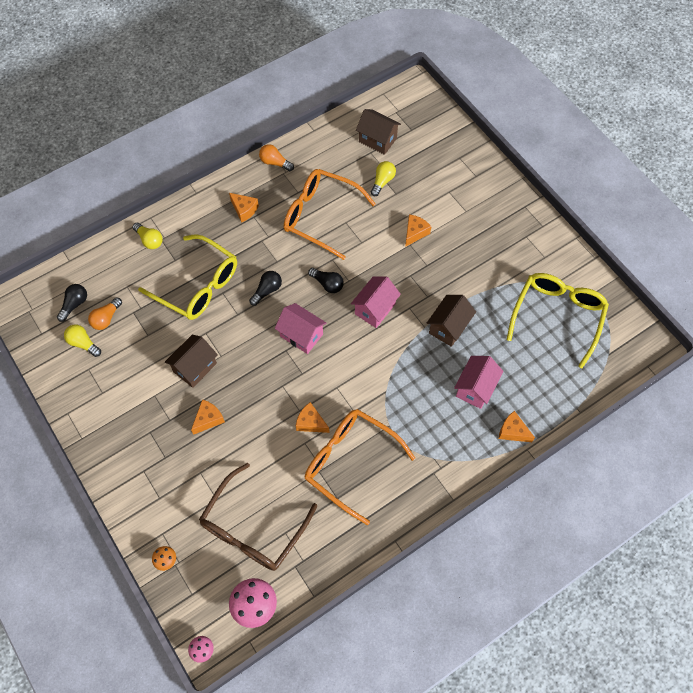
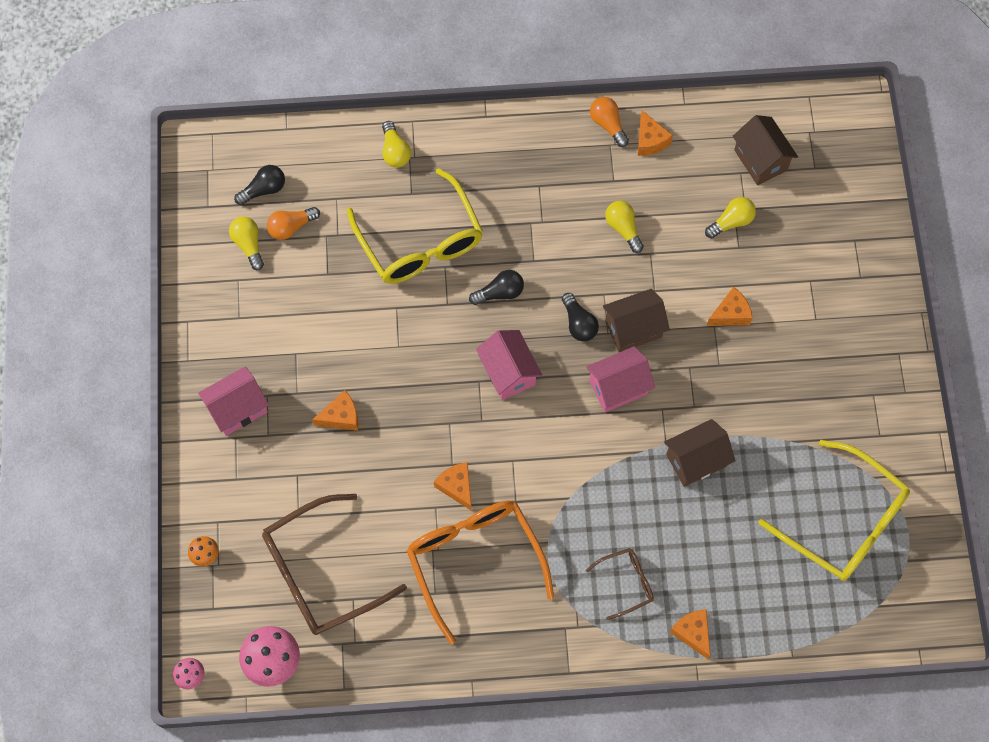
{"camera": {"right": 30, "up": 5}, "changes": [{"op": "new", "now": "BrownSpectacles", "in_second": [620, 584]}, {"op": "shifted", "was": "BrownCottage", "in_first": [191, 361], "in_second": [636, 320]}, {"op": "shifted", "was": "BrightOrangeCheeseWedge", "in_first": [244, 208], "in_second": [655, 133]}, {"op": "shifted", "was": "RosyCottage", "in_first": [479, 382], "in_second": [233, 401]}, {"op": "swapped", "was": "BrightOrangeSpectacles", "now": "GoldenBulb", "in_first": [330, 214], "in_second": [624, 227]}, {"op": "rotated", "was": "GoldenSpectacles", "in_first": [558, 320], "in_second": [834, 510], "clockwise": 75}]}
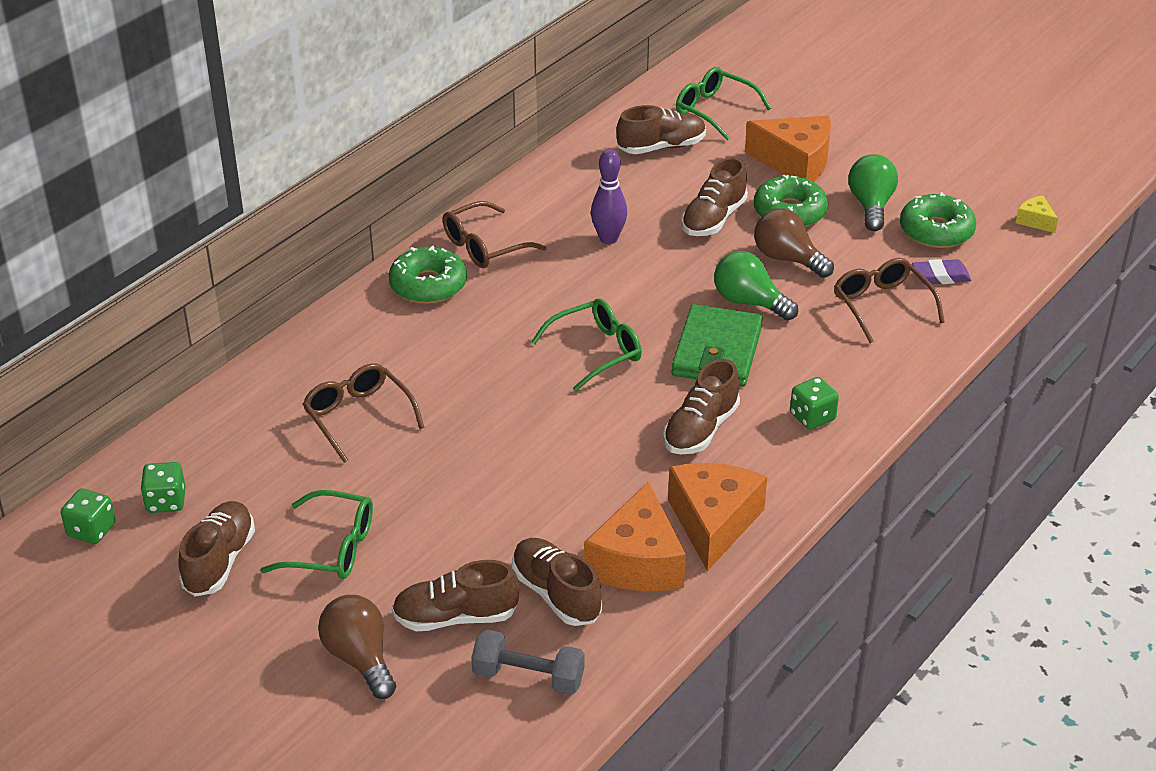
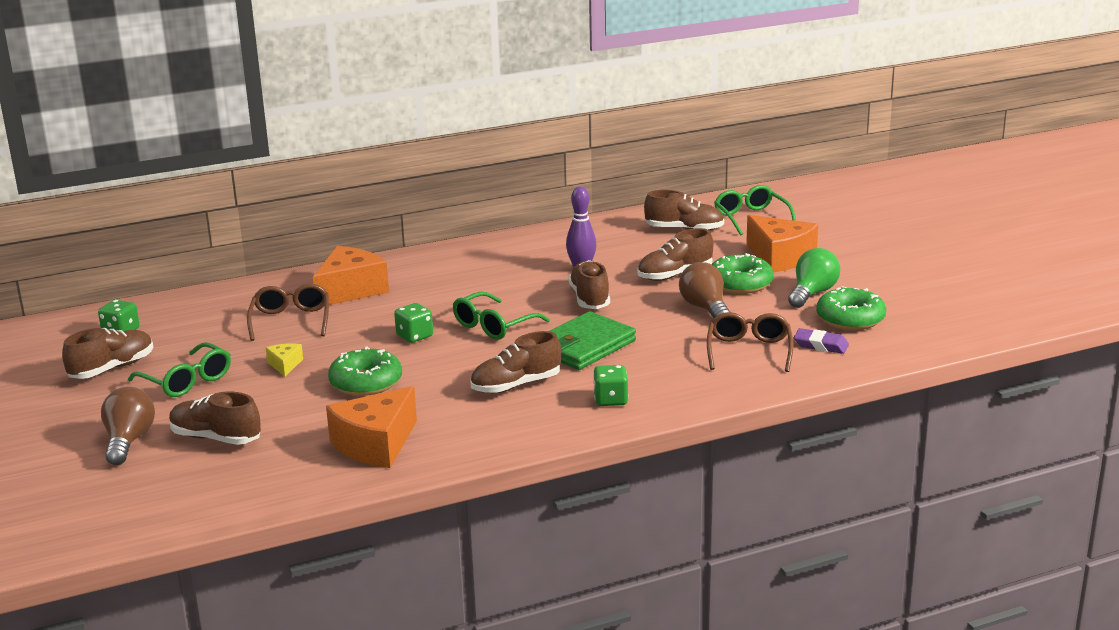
{"camera": {"right": 30, "up": -15}, "changes": [{"op": "gone", "was": "BrownSpectacles", "in_first": [495, 234]}, {"op": "gone", "was": "GrayFreeWeight", "in_first": [528, 662]}, {"op": "gone", "was": "LeafGreenBulb", "in_first": [756, 286]}, {"op": "shifted", "was": "LeafGreenDie", "in_first": [88, 516], "in_second": [413, 323]}, {"op": "shifted", "was": "LeafGreenGlazedDonut", "in_first": [428, 275], "in_second": [365, 371]}, {"op": "shifted", "was": "BrownSneaker", "in_first": [557, 582], "in_second": [589, 284]}, {"op": "shifted", "was": "BrightOrangeCheeseWedge", "in_first": [717, 517], "in_second": [351, 275]}, {"op": "shifted", "was": "GoldenCheeseWedge", "in_first": [1037, 214], "in_second": [284, 360]}, {"op": "rotated", "was": "LeafGreenSpectacles", "in_first": [586, 344], "in_second": [501, 316], "clockwise": 135}]}
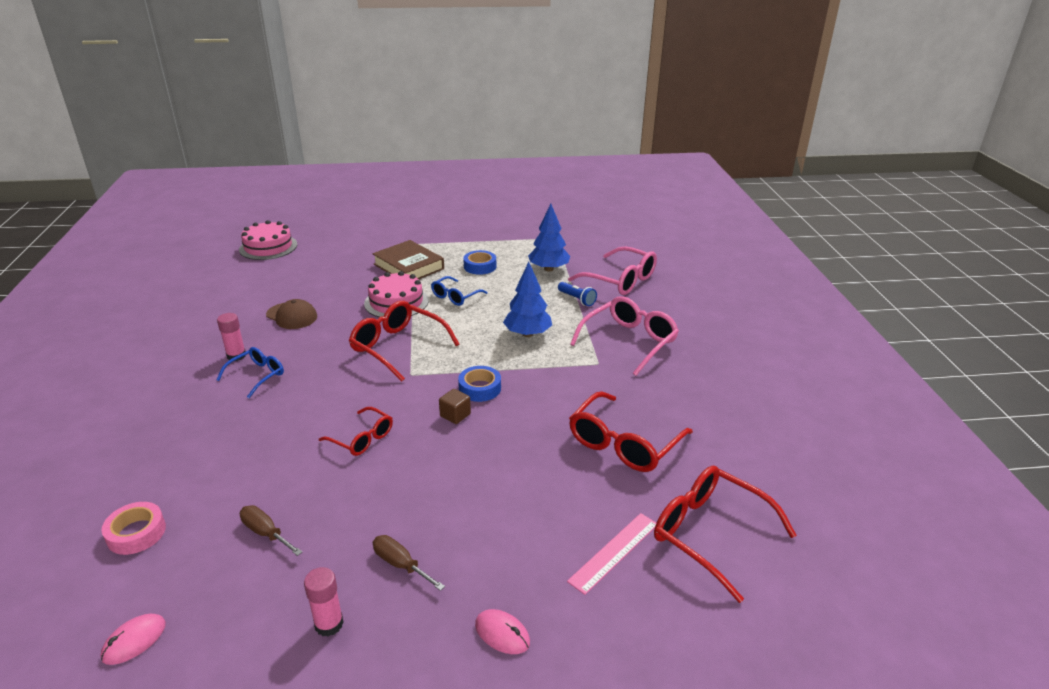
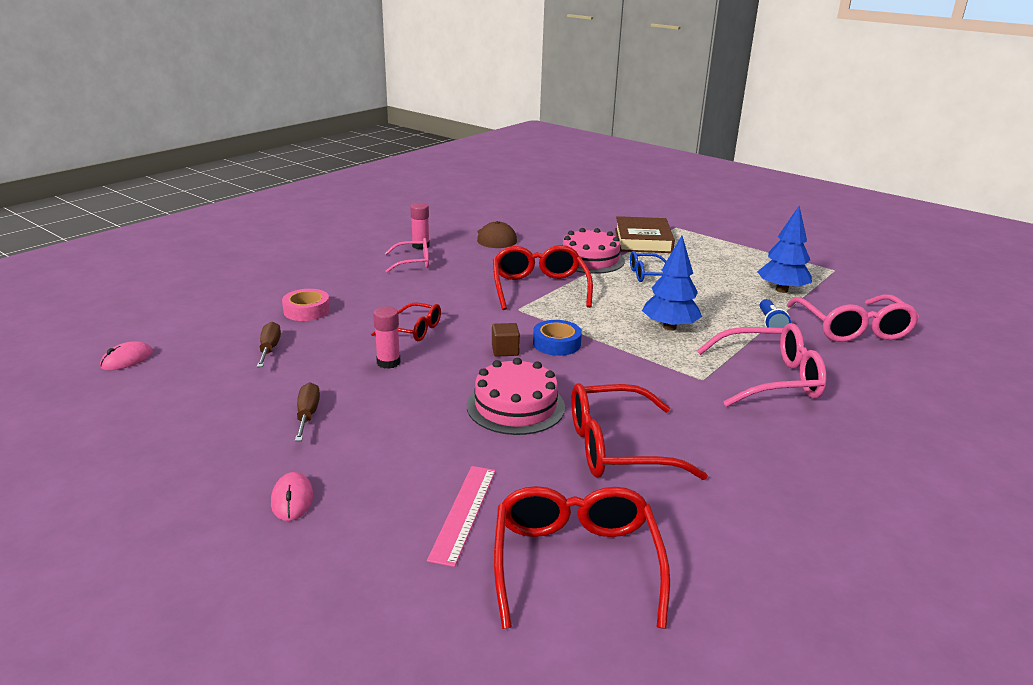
{"camera": {"right": 45, "up": -5}, "changes": [{"op": "gone", "was": "CobaltTape", "in_first": [479, 262]}, {"op": "shifted", "was": "RosyTape", "in_first": [134, 528], "in_second": [306, 305]}, {"op": "shifted", "was": "RosyCake", "in_first": [268, 240], "in_second": [516, 396]}, {"op": "shifted", "was": "RosyStickOfGlue", "in_first": [324, 602], "in_second": [387, 338]}, {"op": "repainted", "was": "CobaltSpectacles", "now": "RosySpectacles", "in_first": [250, 372], "in_second": [407, 255]}, {"op": "rotated", "was": "RosyMouse", "in_first": [133, 639], "in_second": [126, 355], "clockwise": -45}, {"op": "rotated", "was": "RedSpectacles", "in_first": [356, 431], "in_second": [406, 322], "clockwise": -60}, {"op": "rotated", "was": "RosyRuler", "in_first": [611, 554], "in_second": [461, 516], "clockwise": -75}]}
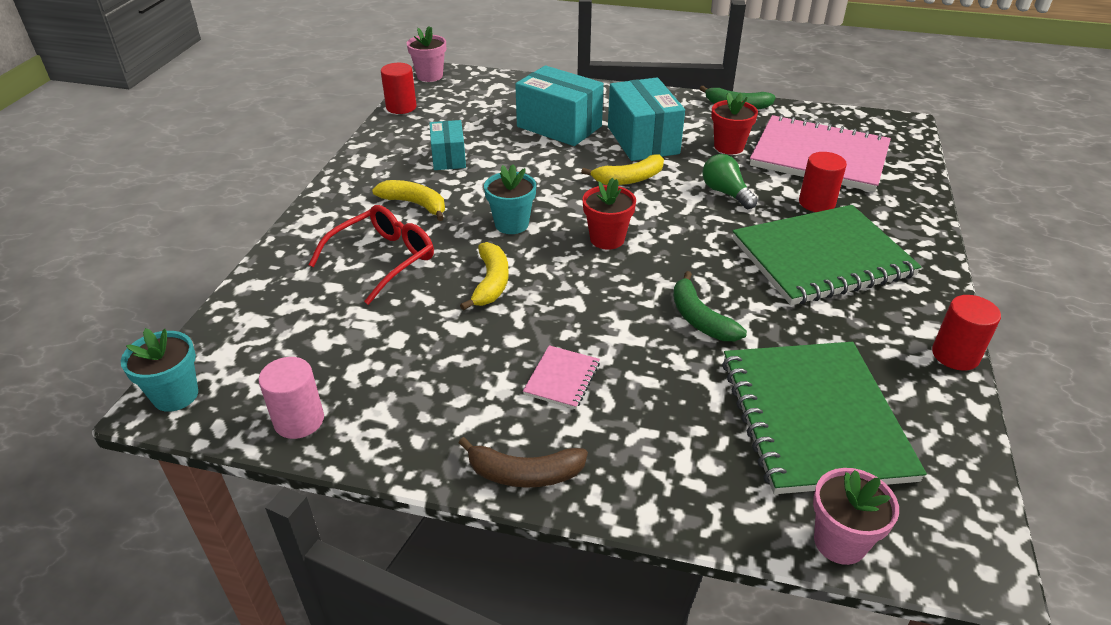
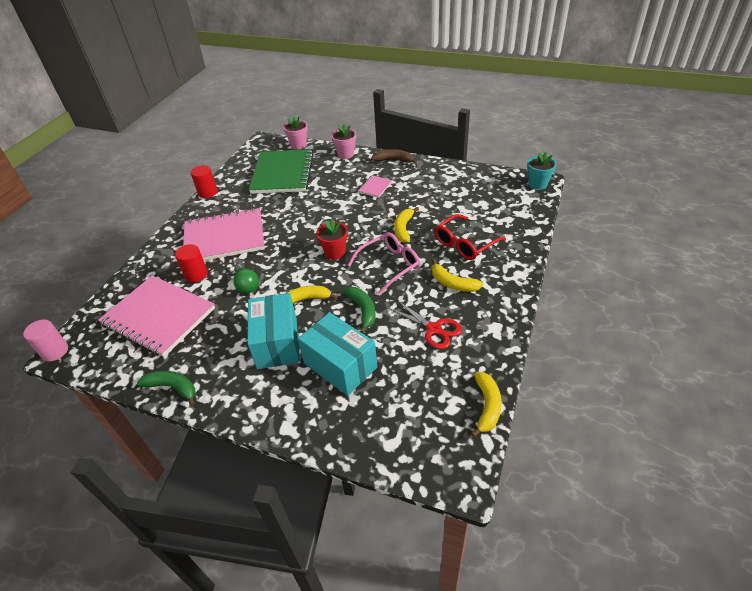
{"camera": {"right": -170, "up": 5}, "changes": [{"op": "gone", "was": "RedFlowerPot", "in_first": [734, 123]}, {"op": "shifted", "was": "RosySolidCylinder", "in_first": [291, 398], "in_second": [45, 340]}, {"op": "shifted", "was": "RosyFlowerPot", "in_first": [426, 54], "in_second": [343, 141]}, {"op": "shifted", "was": "LeafGreenBanana", "in_first": [710, 306], "in_second": [359, 310]}, {"op": "swapped", "was": "RedSolidCylinder", "now": "GoldenBanana", "in_first": [398, 88], "in_second": [486, 404]}, {"op": "swapped", "was": "AquaParcel", "now": "RedShears", "in_first": [447, 145], "in_second": [425, 324]}, {"op": "swapped", "was": "AquaFlowerPot", "now": "RosySpectacles", "in_first": [510, 199], "in_second": [384, 263]}, {"op": "repainted", "was": "LeafGreenExerciseBook", "now": "RosyExerciseBook", "in_first": [827, 255], "in_second": [224, 234]}]}
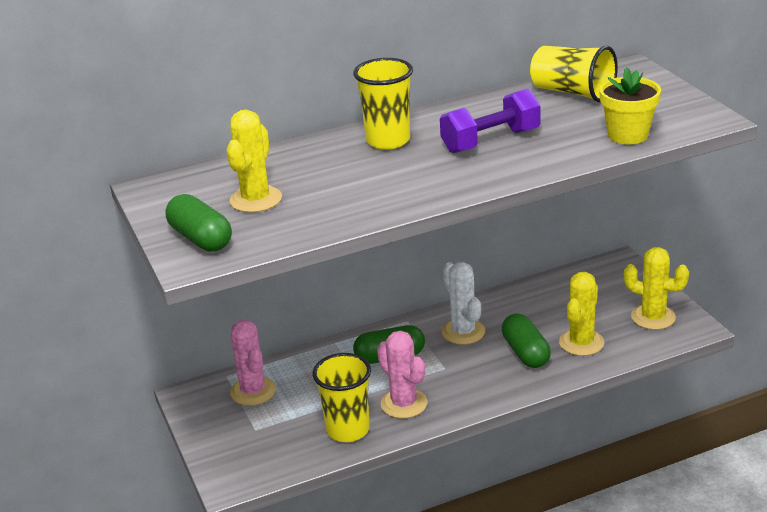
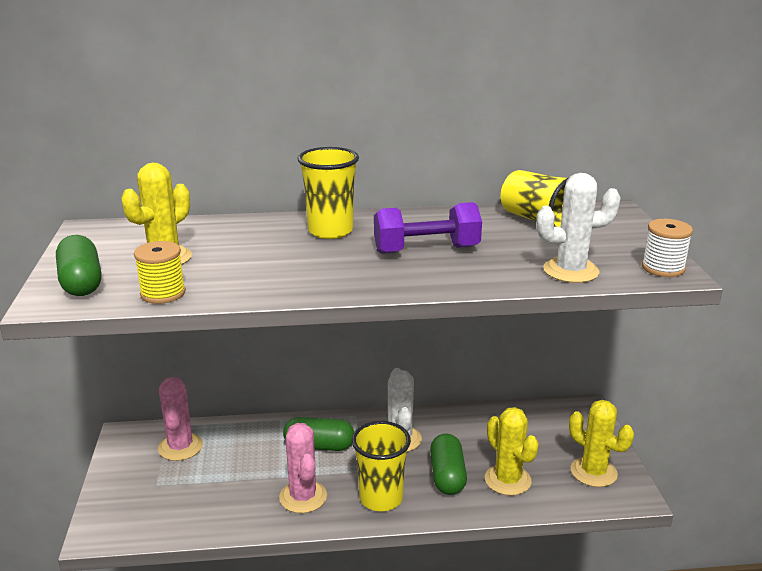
{"camera": {"right": 15, "up": -5}, "changes": [{"op": "new", "now": "GoldenReelOfThread", "in_second": [160, 272]}, {"op": "new", "now": "SnowWhiteReelOfThread", "in_second": [667, 248]}, {"op": "shifted", "was": "GoldenBeaker", "in_first": [341, 397], "in_second": [381, 466]}, {"op": "swapped", "was": "GoldenFlowerPot", "now": "SnowWhitePricklyPlant", "in_first": [630, 105], "in_second": [578, 228]}, {"op": "rotated", "was": "GoldenPricklyPlant", "in_first": [581, 314], "in_second": [512, 451], "clockwise": -75}]}
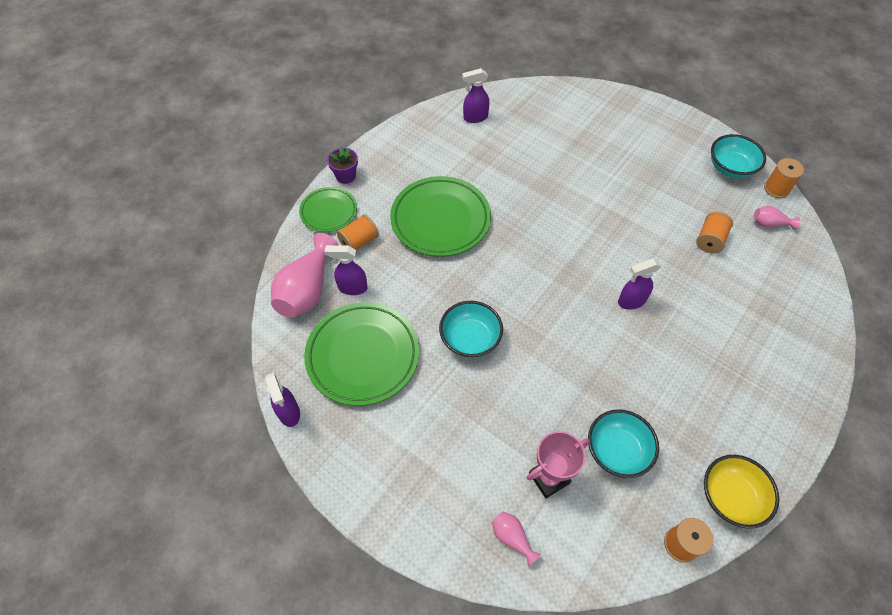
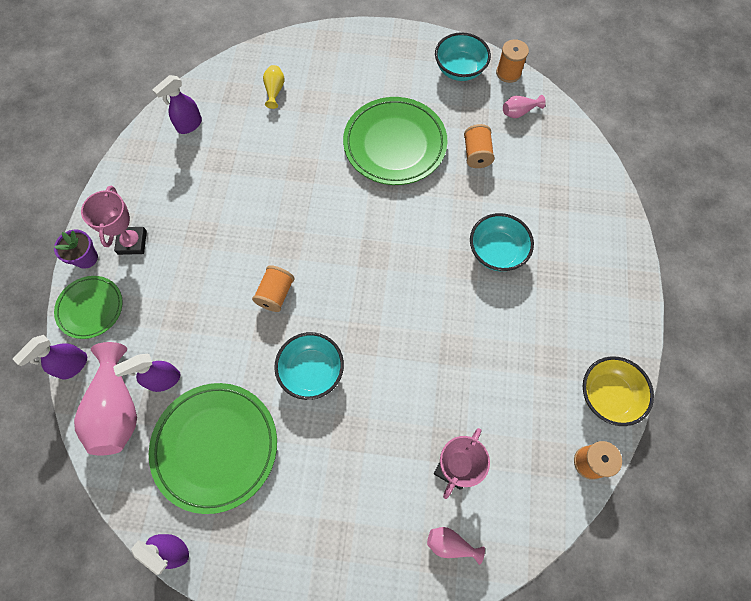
{"camera": {"right": -30, "up": 10}, "changes": [{"op": "new", "now": "RosyTrophy", "in_second": [114, 220]}, {"op": "new", "now": "GoldenVase", "in_second": [273, 87]}, {"op": "shifted", "was": "BrightOrangeReelOfThread", "in_first": [358, 232], "in_second": [273, 288]}, {"op": "shifted", "was": "LeafGreenPlate", "in_first": [440, 216], "in_second": [395, 141]}, {"op": "shifted", "was": "AquaDeepDish", "in_first": [623, 443], "in_second": [502, 242]}, {"op": "shifted", "was": "VioletSprayCleaner", "in_first": [639, 284], "in_second": [50, 357]}]}
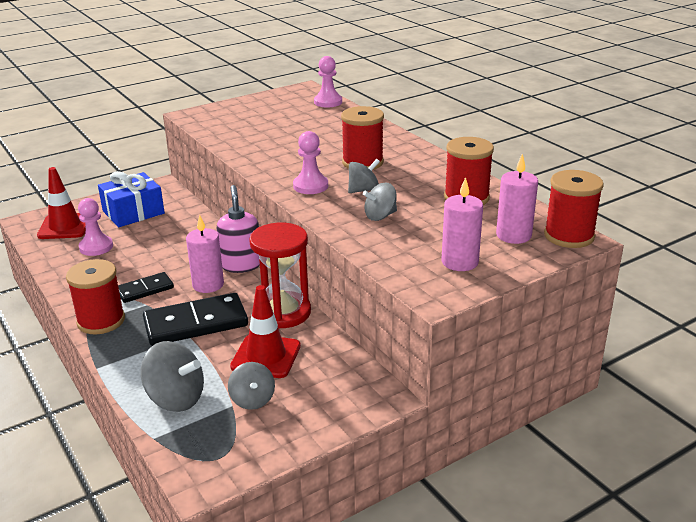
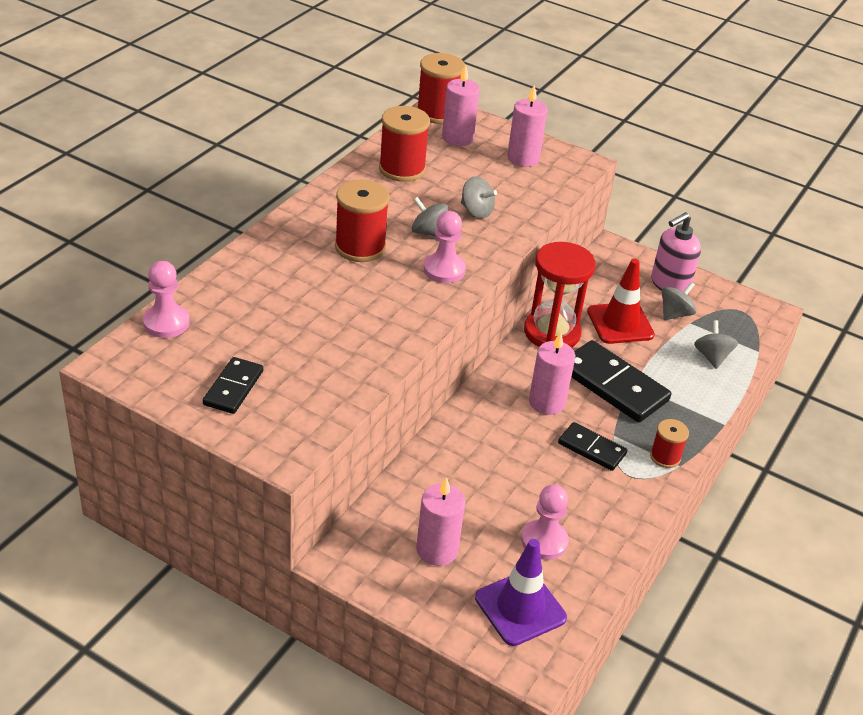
{"camera": {"right": -120, "up": 10}, "changes": [{"op": "new", "now": "EbonyDomino", "in_second": [233, 385]}, {"op": "shifted", "was": "RosySoapPump", "in_first": [238, 229], "in_second": [676, 251]}, {"op": "swapped", "was": "CobaltGift", "now": "RosyPillarCandle", "in_first": [131, 199], "in_second": [440, 521]}, {"op": "repainted", "was": "RedSafetyCone", "now": "VioletSafetyCone", "in_first": [61, 203], "in_second": [521, 592]}, {"op": "scaled", "was": "RedReelOfThread", "in_first": [95, 296], "in_second": [669, 443], "ratio": 0.58}, {"op": "scaled", "was": "GrayWhirligig", "in_first": [172, 376], "in_second": [716, 344], "ratio": 0.65}]}
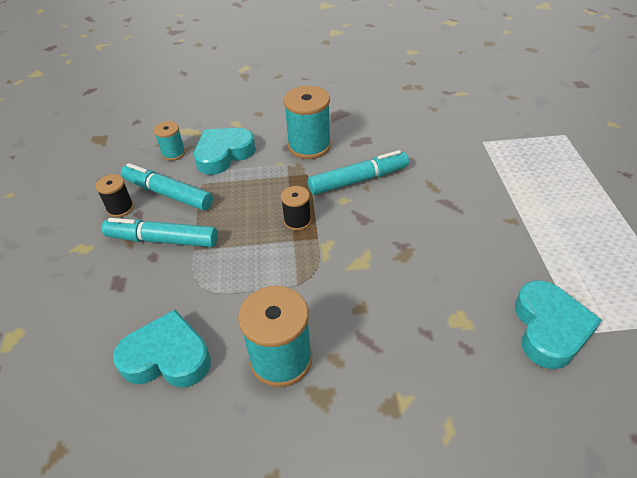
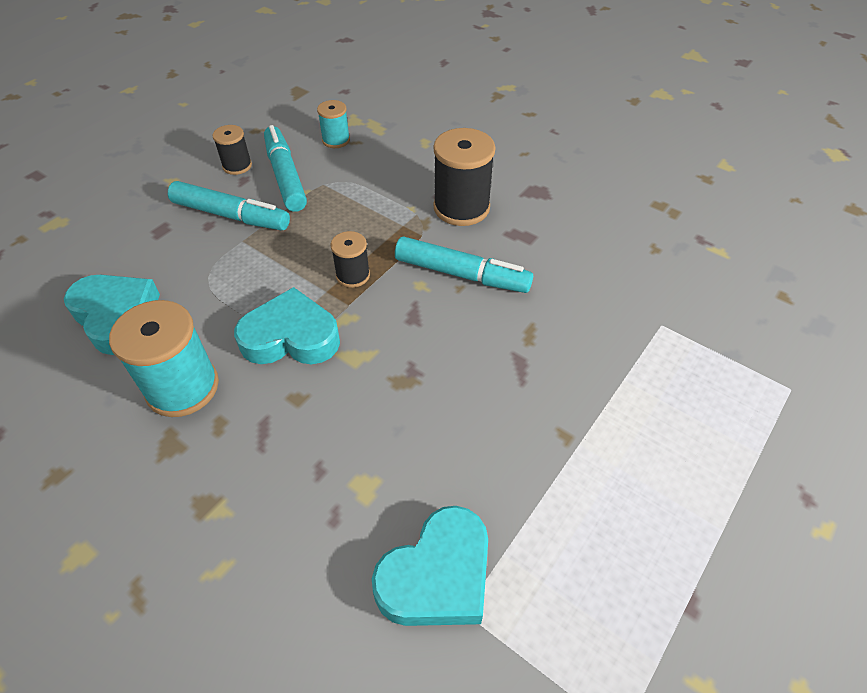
{"camera": {"right": 40, "up": 5}, "changes": [{"op": "shifted", "was": "AquaHeartShape", "in_first": [225, 151], "in_second": [287, 325]}, {"op": "repainted", "was": "AquaReelOfThread", "now": "EbonyReelOfThread", "in_first": [307, 122], "in_second": [464, 177]}, {"op": "rotated", "was": "AquaMarker", "in_first": [160, 232], "in_second": [229, 205], "clockwise": 150}]}
